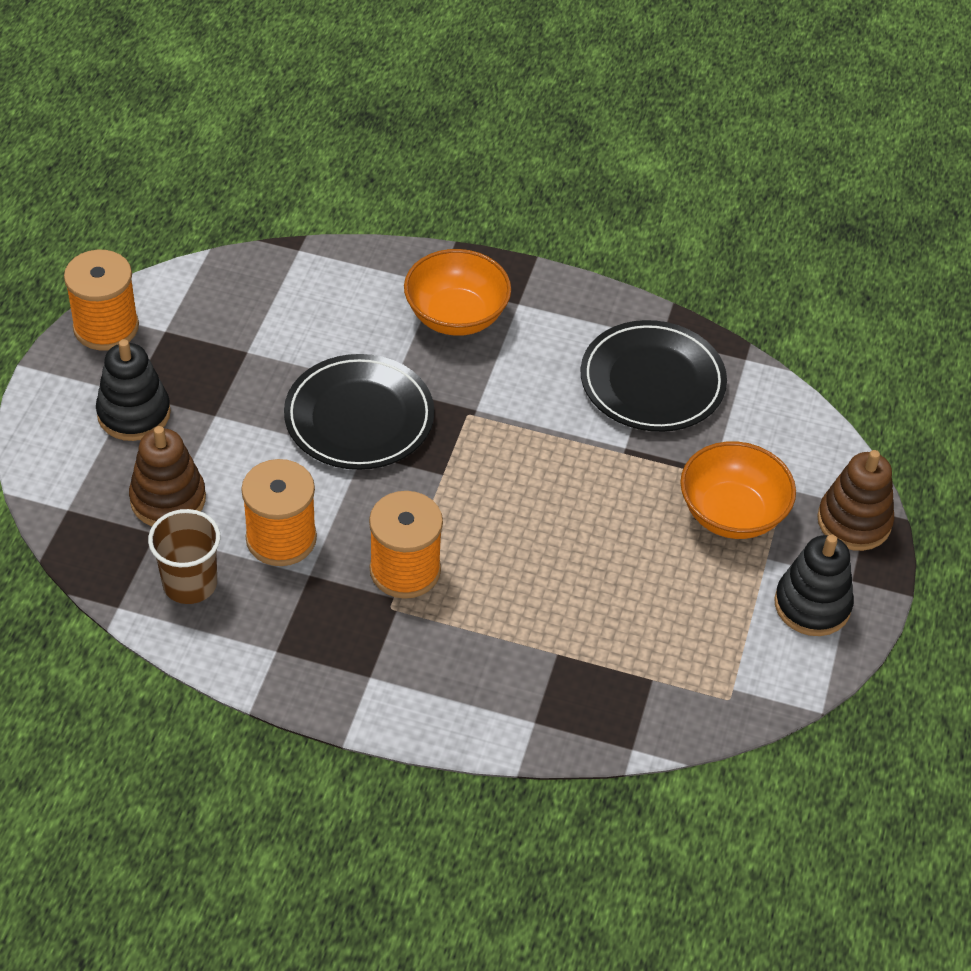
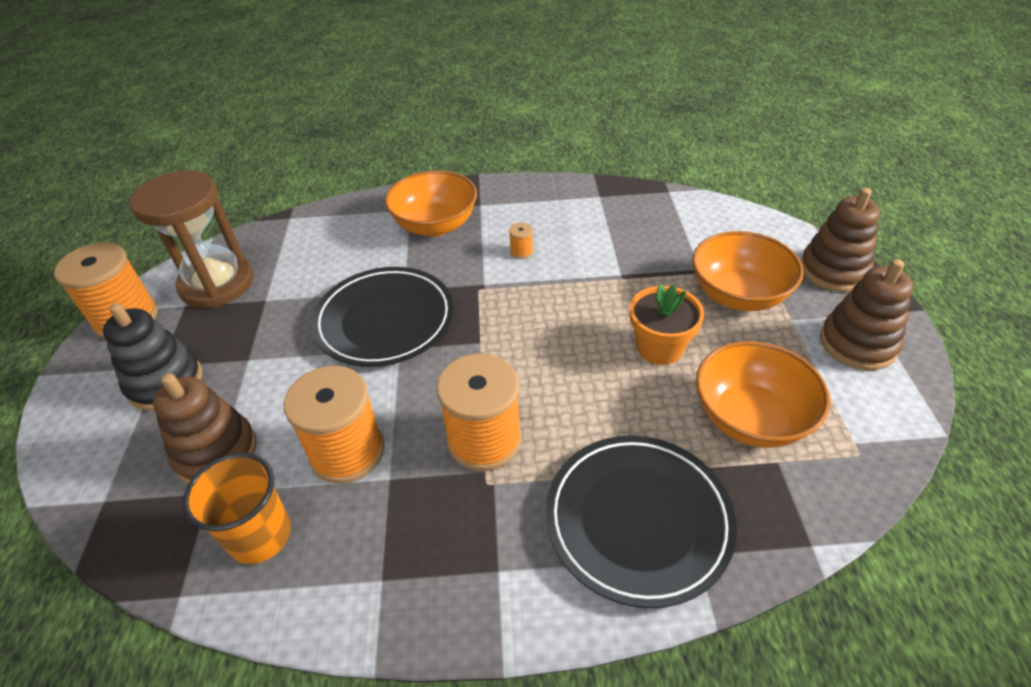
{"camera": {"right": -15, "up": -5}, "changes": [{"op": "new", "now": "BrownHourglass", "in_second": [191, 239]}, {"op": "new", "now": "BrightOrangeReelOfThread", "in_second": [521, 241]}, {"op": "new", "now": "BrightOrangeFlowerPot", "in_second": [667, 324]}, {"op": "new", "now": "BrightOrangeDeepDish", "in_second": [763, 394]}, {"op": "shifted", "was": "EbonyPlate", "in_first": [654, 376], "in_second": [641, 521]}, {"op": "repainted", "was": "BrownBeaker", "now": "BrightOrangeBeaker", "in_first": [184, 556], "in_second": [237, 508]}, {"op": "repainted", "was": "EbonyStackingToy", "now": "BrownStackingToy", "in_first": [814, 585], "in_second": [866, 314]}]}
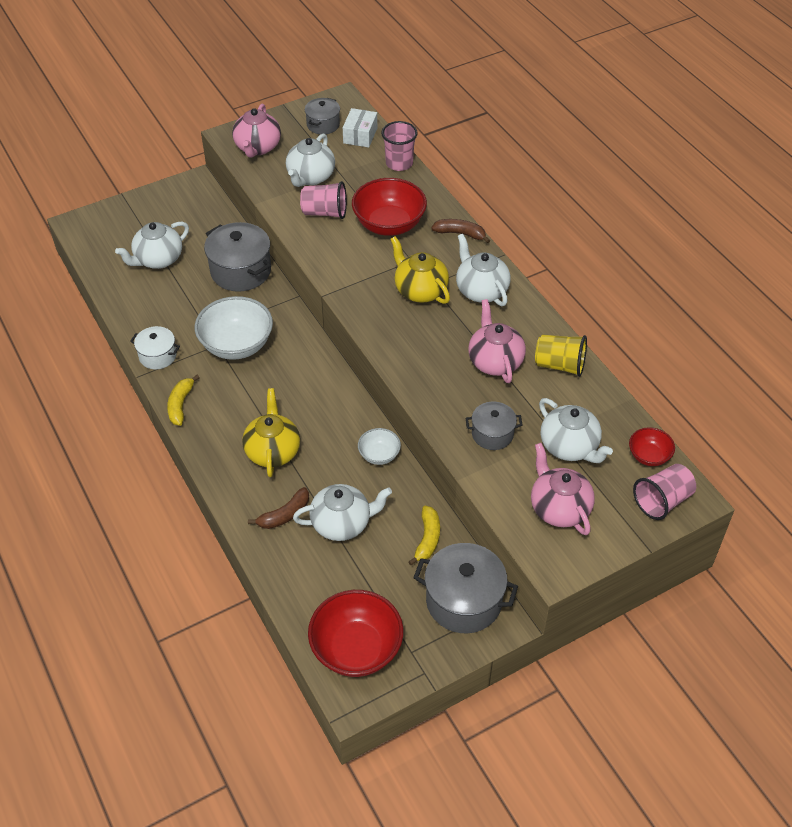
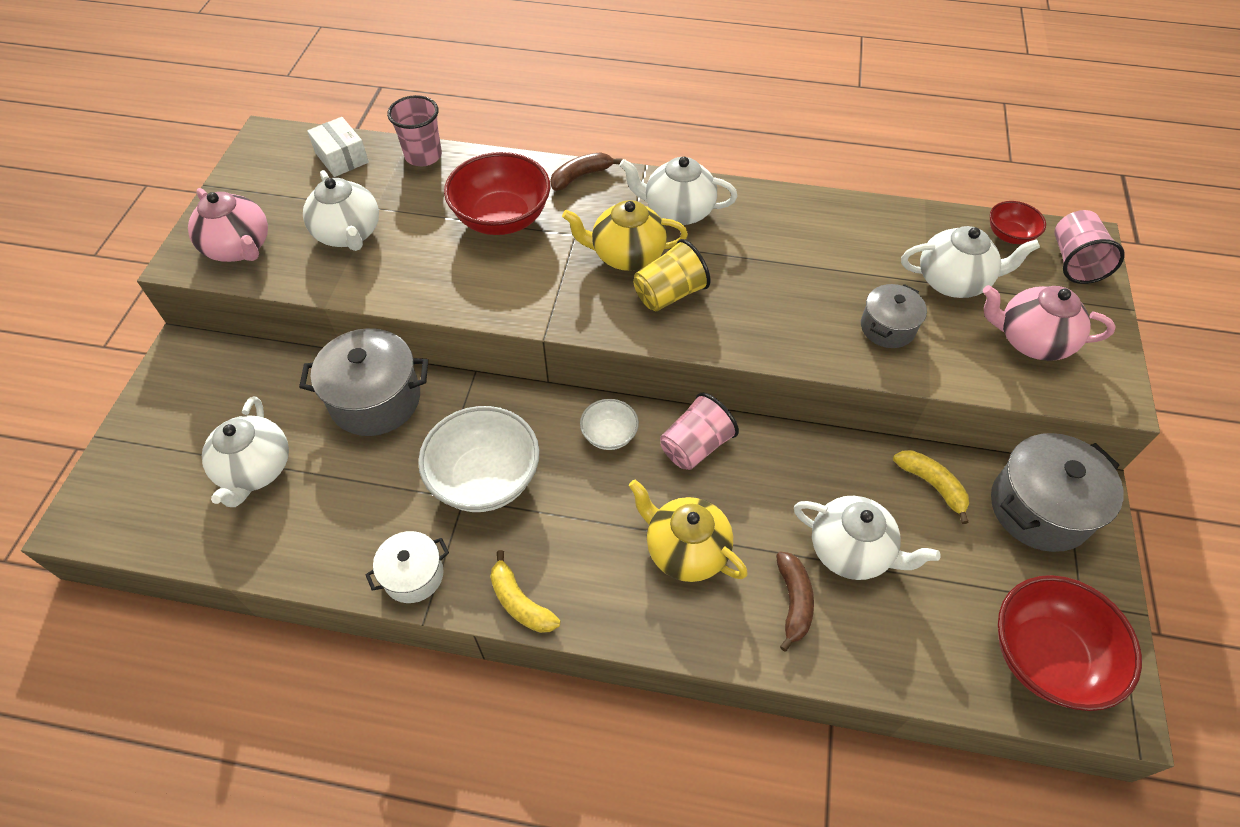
{"camera": {"right": -50, "up": 5}, "changes": [{"op": "gone", "was": "GrayPot", "in_first": [322, 116]}, {"op": "gone", "was": "RosyChinaTeapot", "in_first": [497, 341]}, {"op": "shifted", "was": "RosyBeaker", "in_first": [323, 200], "in_second": [699, 431]}, {"op": "shifted", "was": "SnowWhiteDeepDish", "in_first": [379, 446], "in_second": [609, 424]}, {"op": "shifted", "was": "GoldenBeaker", "in_first": [561, 355], "in_second": [672, 275]}, {"op": "rotated", "was": "SnowWhiteChinaTeapot", "in_first": [342, 512], "in_second": [867, 538], "clockwise": 90}]}
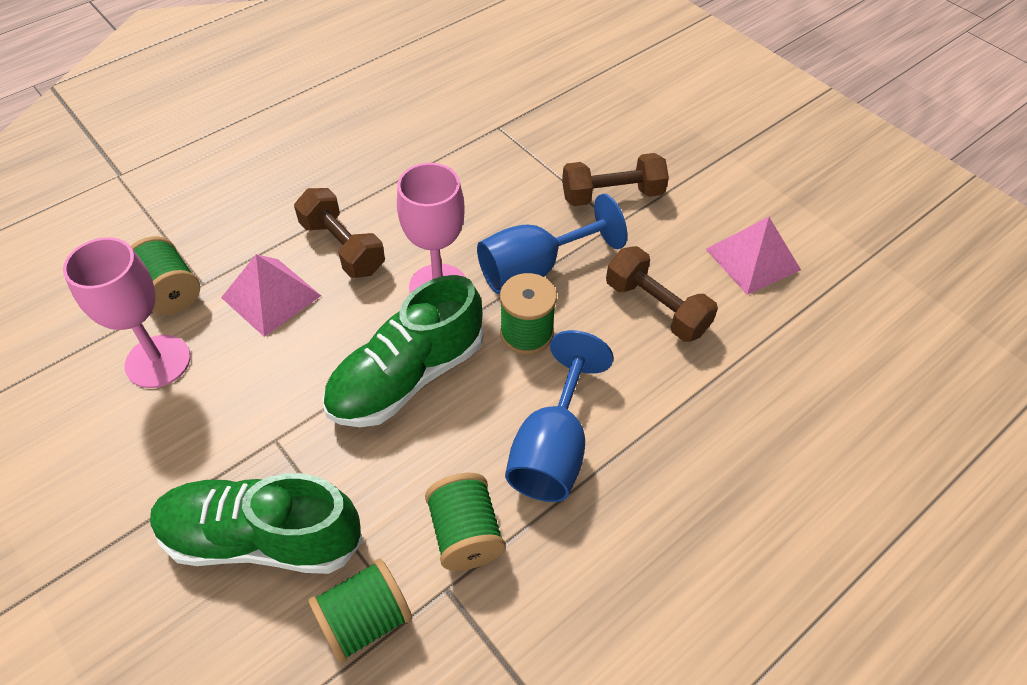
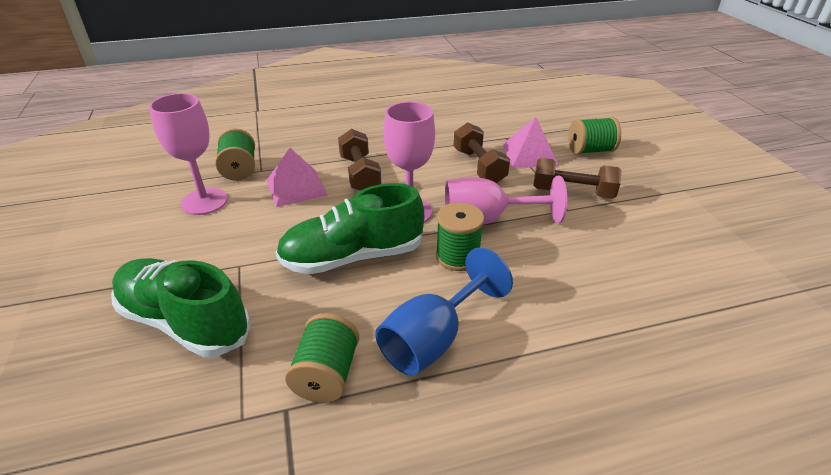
{"camera": {"right": 25, "up": -15}, "changes": [{"op": "shifted", "was": "LeafGreenReelOfThread", "in_first": [360, 611], "in_second": [594, 135]}, {"op": "shifted", "was": "BrownFreeWeight", "in_first": [662, 294], "in_second": [482, 152]}, {"op": "shifted", "was": "RosyPyramid", "in_first": [753, 256], "in_second": [530, 142]}, {"op": "repainted", "was": "CobaltGoblet", "now": "RosyGoblet", "in_first": [552, 244], "in_second": [506, 200]}]}
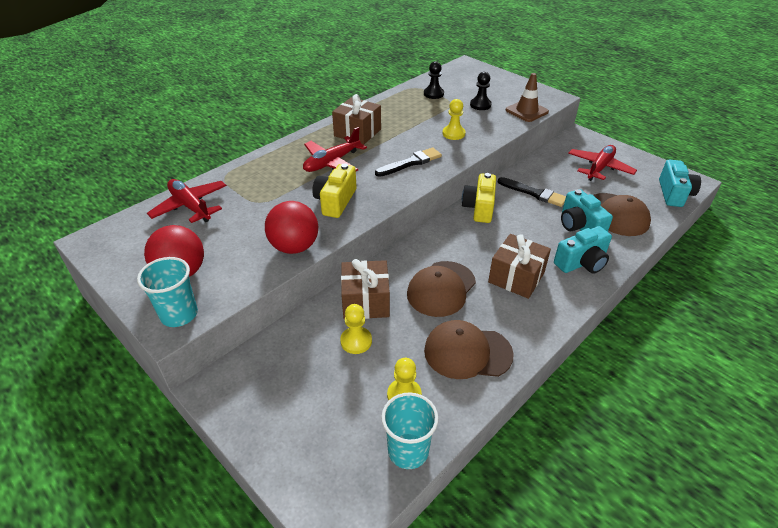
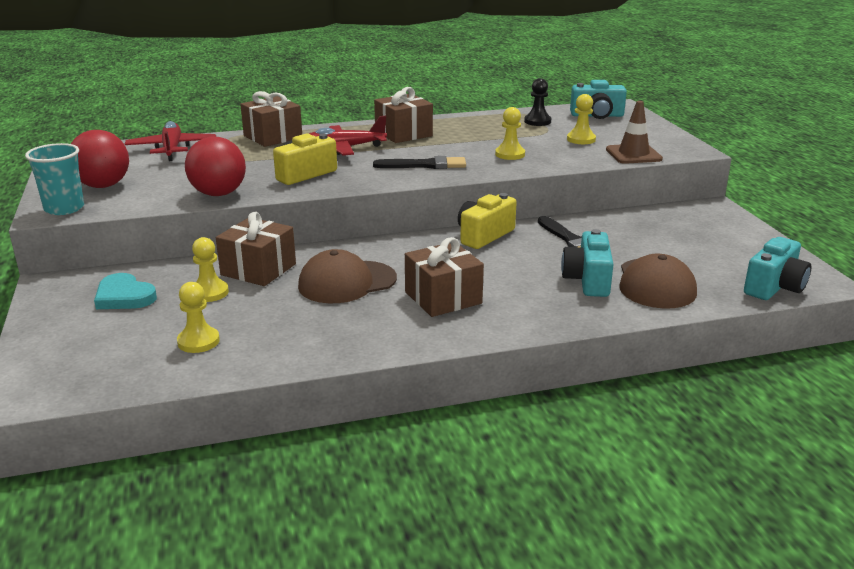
{"camera": {"right": 30, "up": -15}, "changes": [{"op": "gone", "was": "AquaBeaker", "in_first": [410, 431]}, {"op": "gone", "was": "BrownBaseballCap", "in_first": [469, 349]}, {"op": "gone", "was": "RedPlane", "in_first": [602, 163]}, {"op": "new", "now": "AquaHeartShape", "in_second": [125, 291]}, {"op": "new", "now": "BrownGift", "in_second": [271, 119]}, {"op": "shifted", "was": "AquaCompactCamera", "in_first": [583, 250], "in_second": [598, 99]}, {"op": "repainted", "was": "EbonyChessPawn", "now": "GoldenChessPawn", "in_first": [481, 91], "in_second": [581, 119]}]}
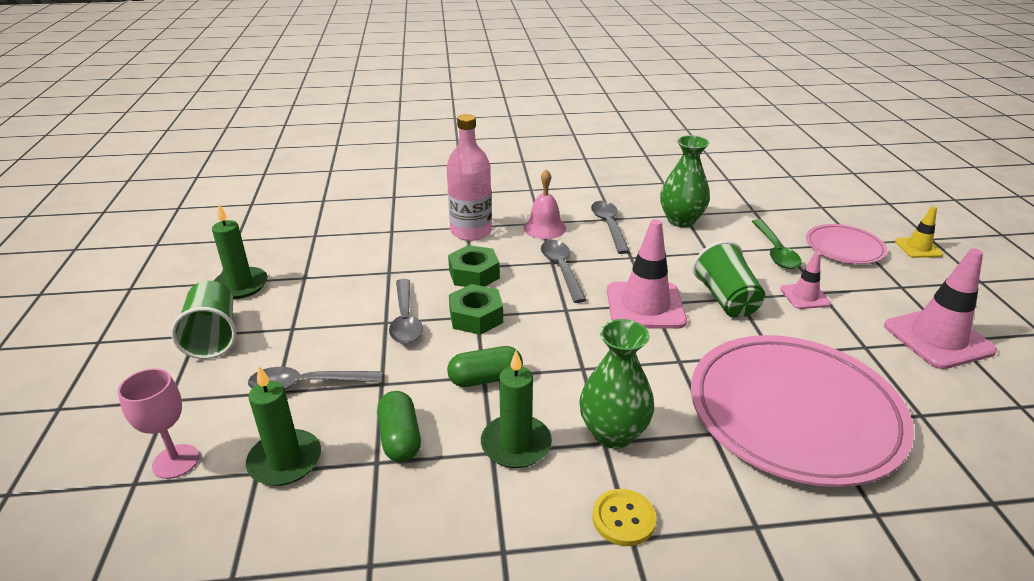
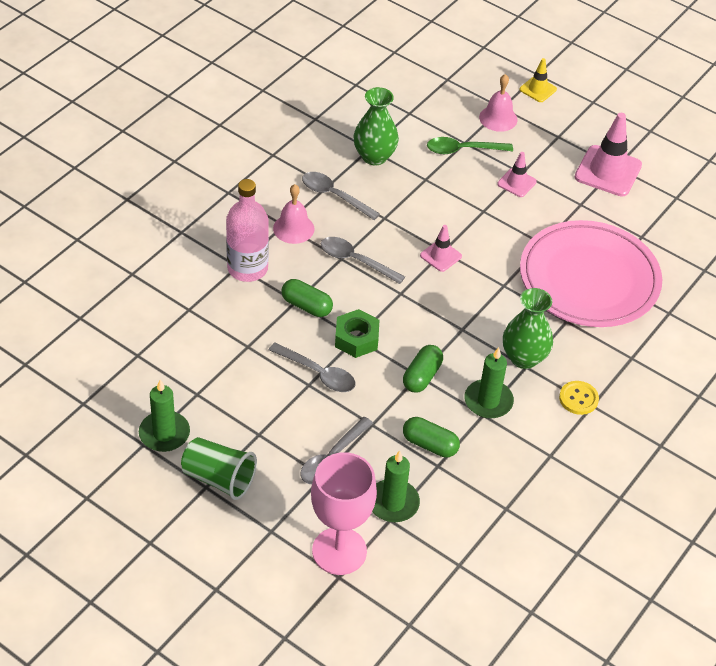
{"camera": {"right": -50, "up": 15}, "changes": [{"op": "gone", "was": "LeafGreenBeaker", "in_first": [729, 279]}, {"op": "swapped", "was": "LeafGreenHexNut", "now": "LeafGreenPillShape", "in_first": [474, 266], "in_second": [307, 298]}, {"op": "swapped", "was": "RosyPlate", "now": "RosyBell", "in_first": [846, 244], "in_second": [498, 103]}, {"op": "rotated", "was": "LeafGreenSpoon", "in_first": [777, 244], "in_second": [470, 145], "clockwise": 135}, {"op": "scaled", "was": "RosyGoblet", "in_first": [158, 423], "in_second": [344, 513], "ratio": 1.7}, {"op": "scaled", "was": "RosySafetyCone", "in_first": [647, 274], "in_second": [441, 248], "ratio": 0.54}]}
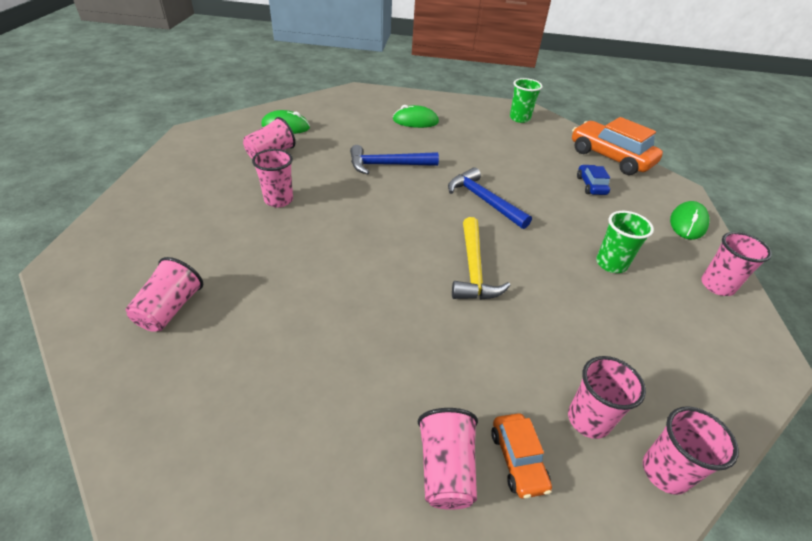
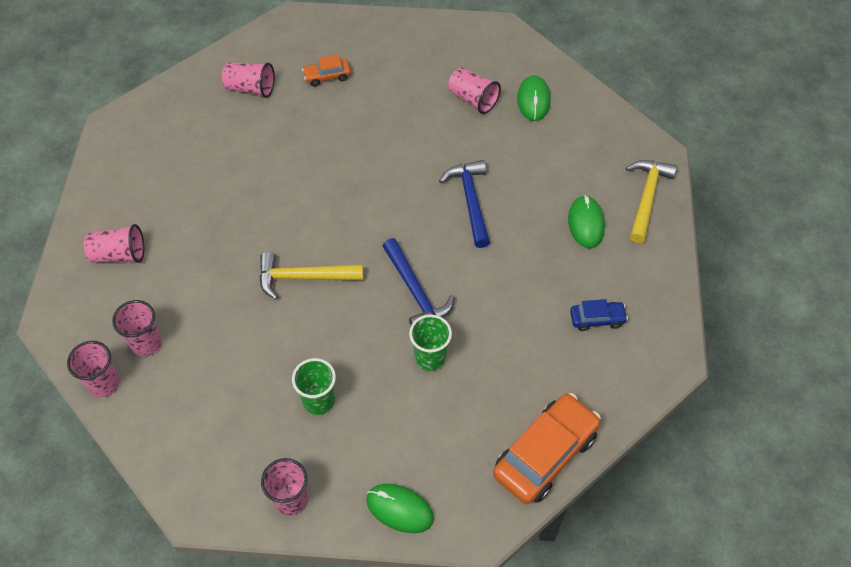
{"camera": {"right": 90, "up": 15}, "changes": [{"op": "gone", "was": "RosyBeaker", "in_first": [272, 178]}, {"op": "new", "now": "GoldenHammer", "in_second": [651, 201]}, {"op": "shifted", "was": "BrightOrangeToyCar", "in_first": [521, 456], "in_second": [326, 70]}, {"op": "shifted", "was": "LeafGreenBeaker", "in_first": [526, 100], "in_second": [430, 342]}, {"op": "shifted", "was": "CobaltToyCar", "in_first": [593, 180], "in_second": [599, 315]}, {"op": "rotated", "was": "CobaltHammer", "in_first": [490, 198], "in_second": [418, 281], "clockwise": 105}]}
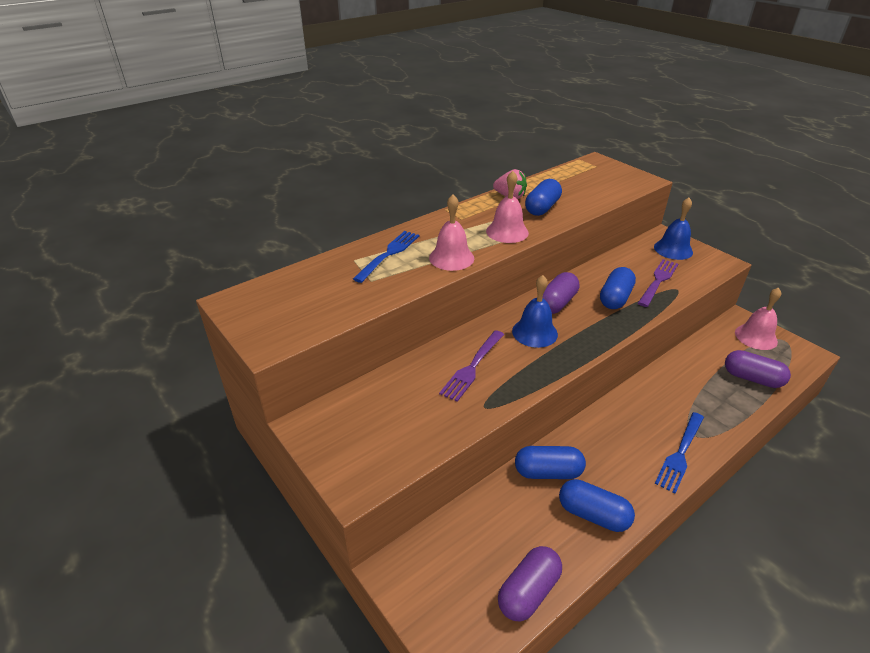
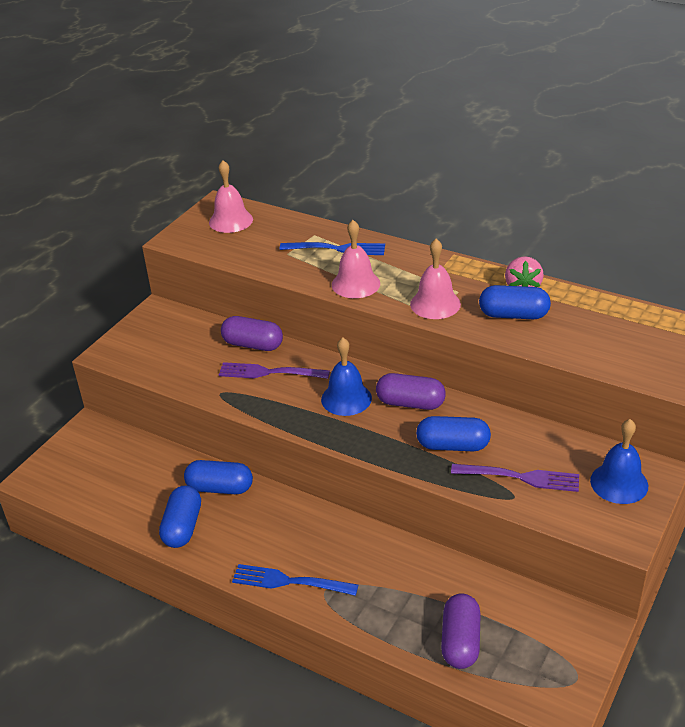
{"camera": {"right": 70, "up": 0}, "changes": [{"op": "shifted", "was": "VioletPillShape", "in_first": [530, 583], "in_second": [252, 333]}, {"op": "shifted", "was": "RosyBell", "in_first": [758, 318], "in_second": [231, 196]}, {"op": "rotated", "was": "CobaltPillShape", "in_first": [550, 462], "in_second": [218, 477], "clockwise": -60}]}
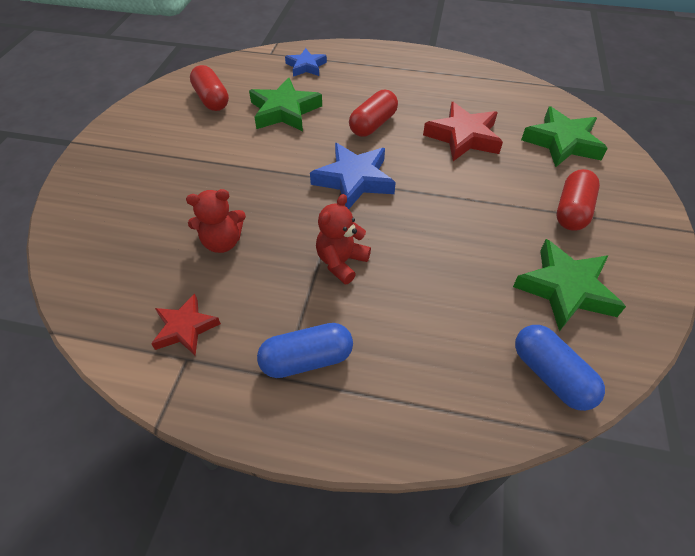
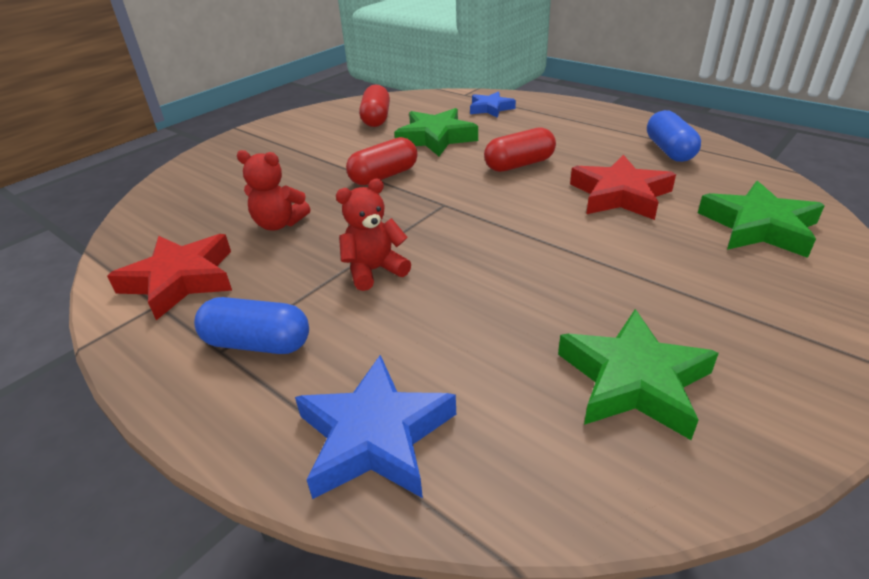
{"camera": {"right": 30, "up": -15}, "changes": [{"op": "shifted", "was": "CobaltFivePointedStar", "in_first": [353, 176], "in_second": [375, 427]}, {"op": "shifted", "was": "CobaltPillShape", "in_first": [560, 368], "in_second": [674, 136]}, {"op": "shifted", "was": "RedPillShape", "in_first": [578, 200], "in_second": [382, 161]}, {"op": "scaled", "was": "RedFivePointedStar", "in_first": [186, 324], "in_second": [169, 277], "ratio": 1.6}]}
